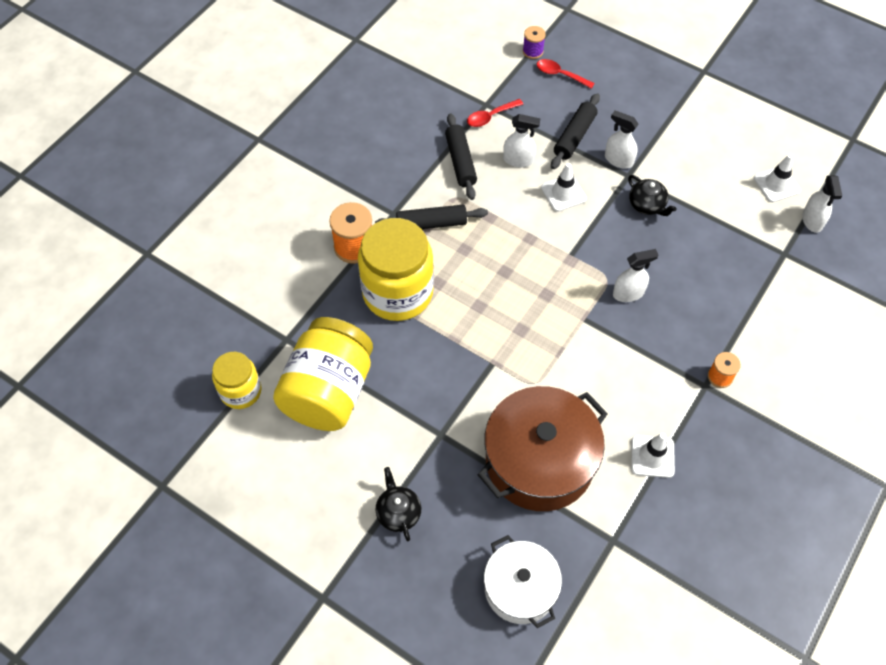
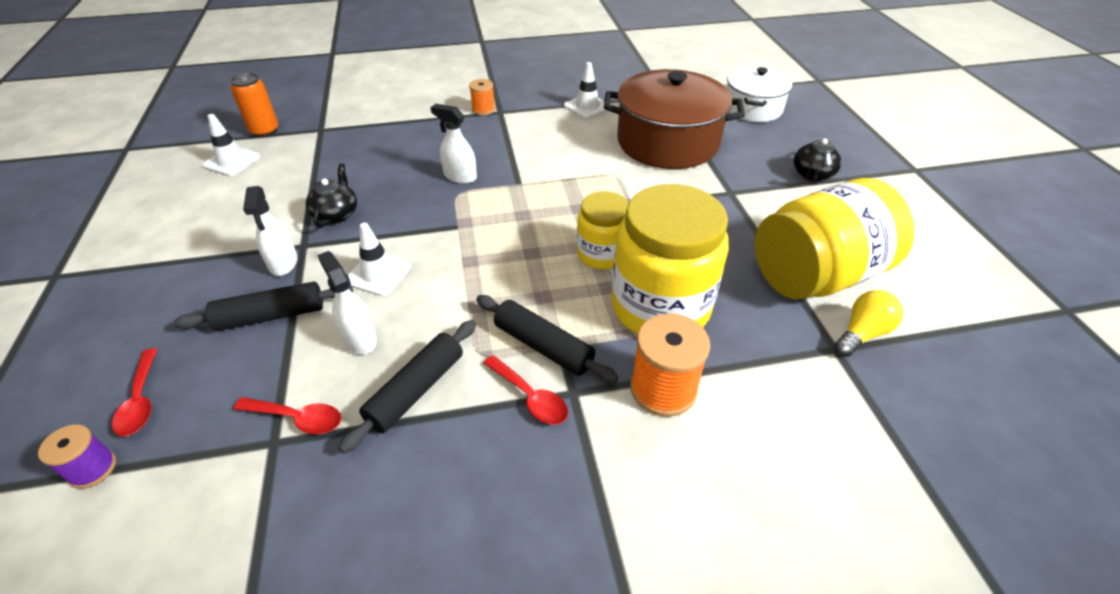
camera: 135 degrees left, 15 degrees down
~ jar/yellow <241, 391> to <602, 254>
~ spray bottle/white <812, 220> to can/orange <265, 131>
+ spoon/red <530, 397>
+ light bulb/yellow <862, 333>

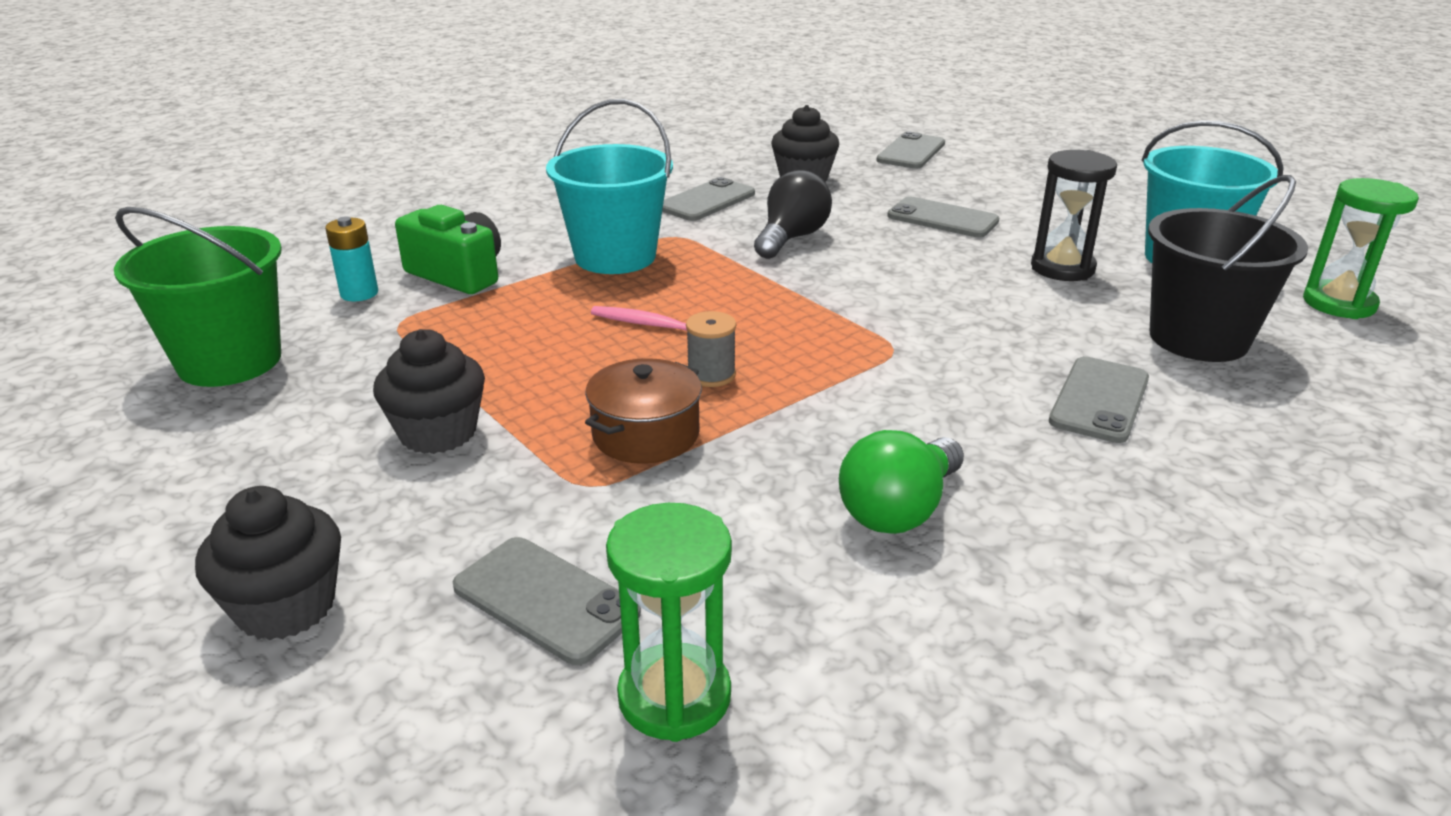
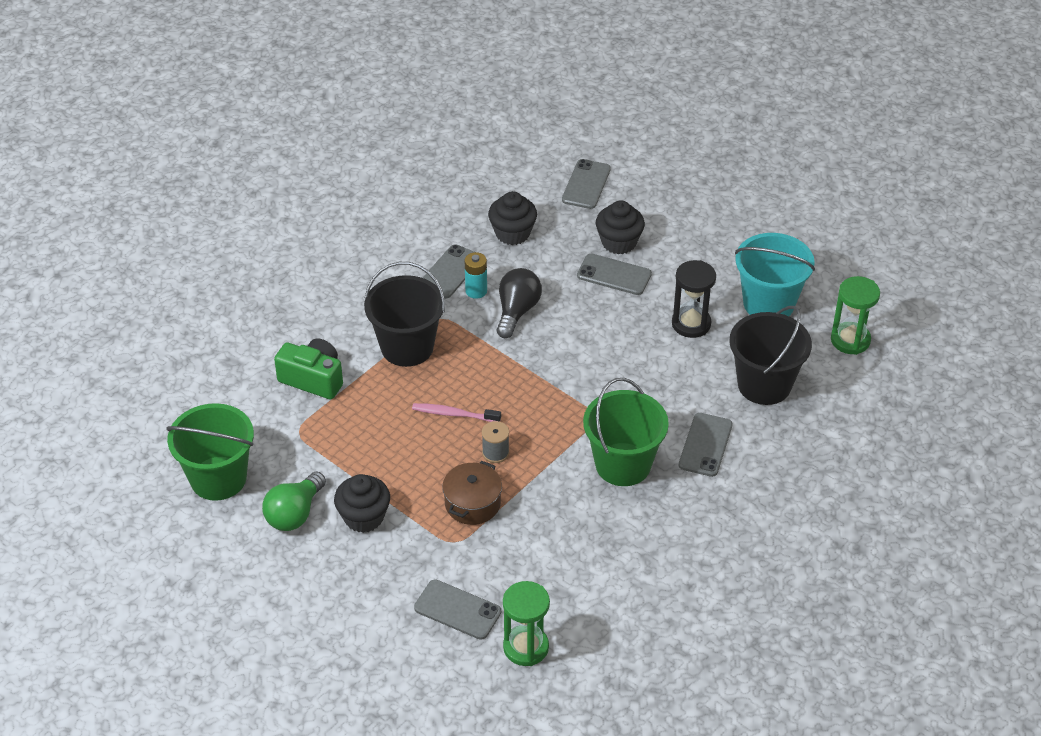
camera: 10 degrees left, 15 degrees up
~ cupcake/black <286, 607> to <619, 242>
~ battery/turquoise <359, 293> to <476, 291>
~ bucket/turquoise <615, 257> to bucket/black <407, 347>
~ light bulb/green <899, 510> to <295, 513>
+ bucket/green <623, 464>

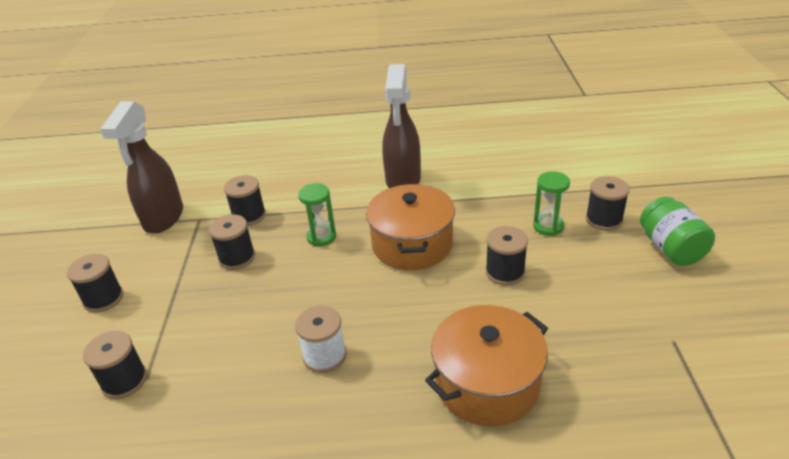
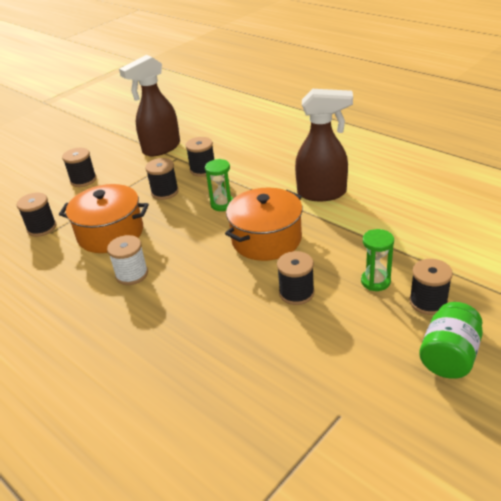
camera: 45 degrees right, 0 degrees up
~ spray bottle/brown <403, 181> = <322, 193> 135 degrees counterclockwise
~ pot/orange <487, 383> to <110, 233>

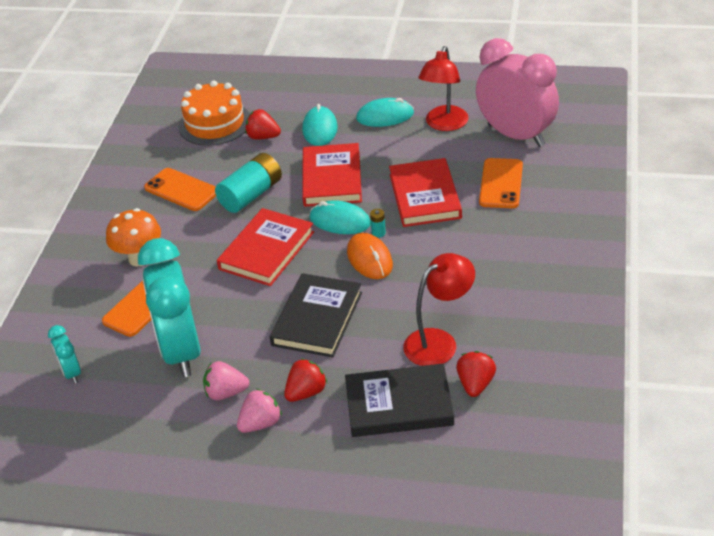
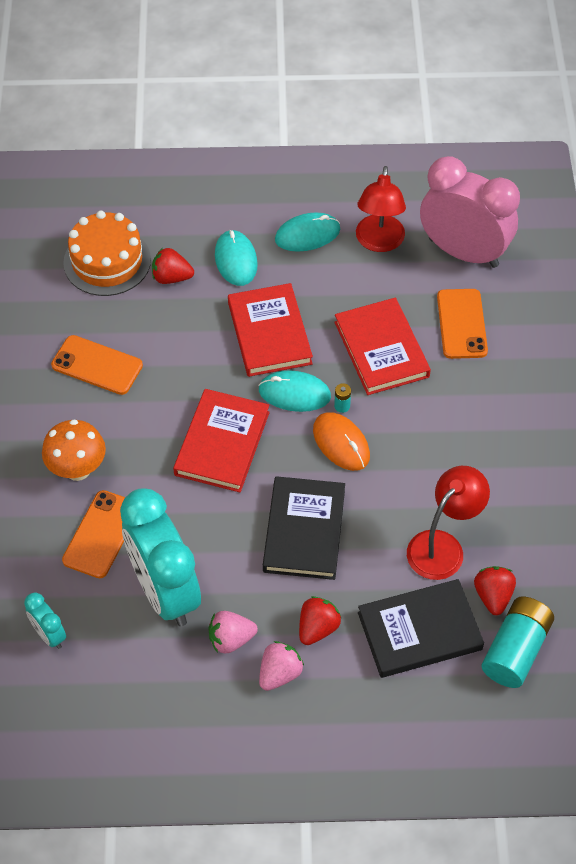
camera: 15 degrees left, 15 degrees up
~ battery/turquoise <251, 195> to <515, 650>

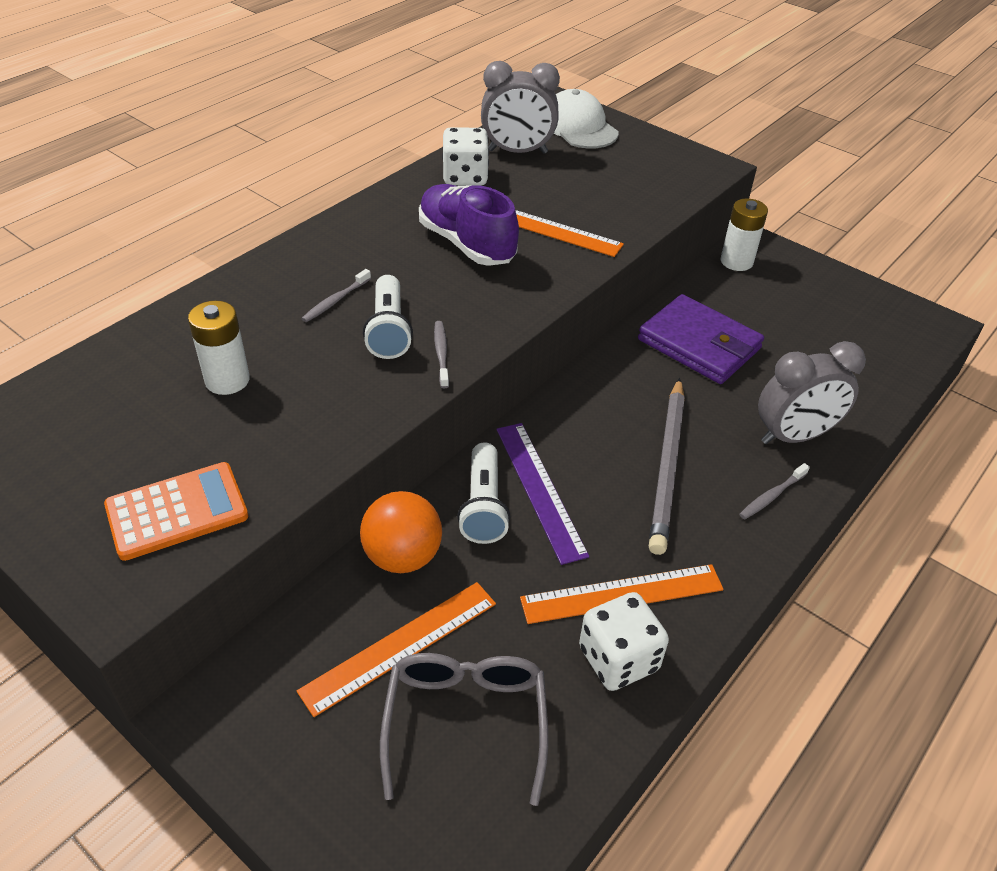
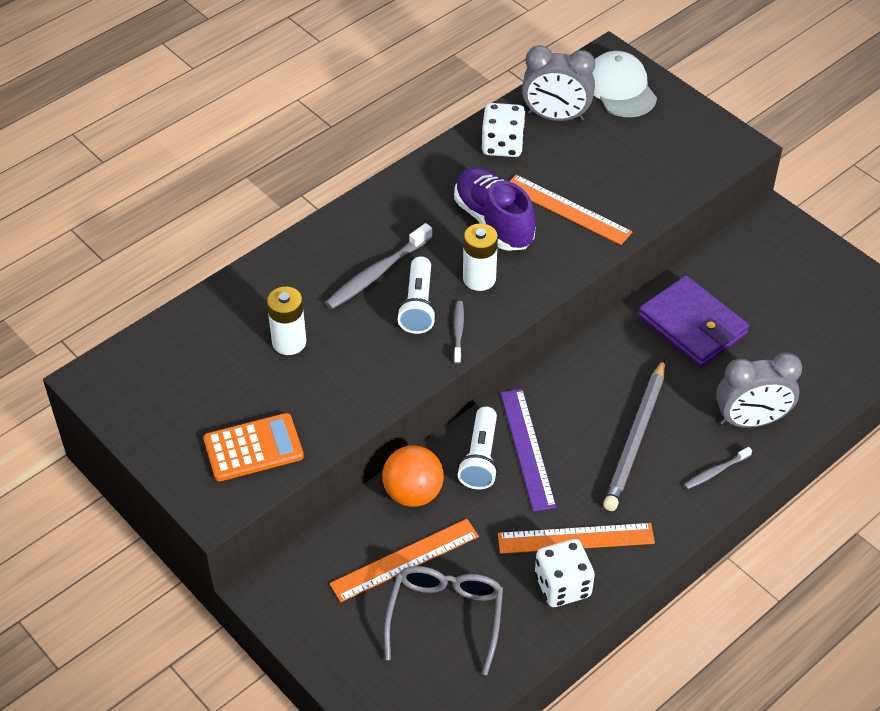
camera: 10 degrees right, 5 degrees up
~ toothbrush/grey <335, 301> = <377, 273> x1.80
~ battery/white <736, 261> to <479, 279>

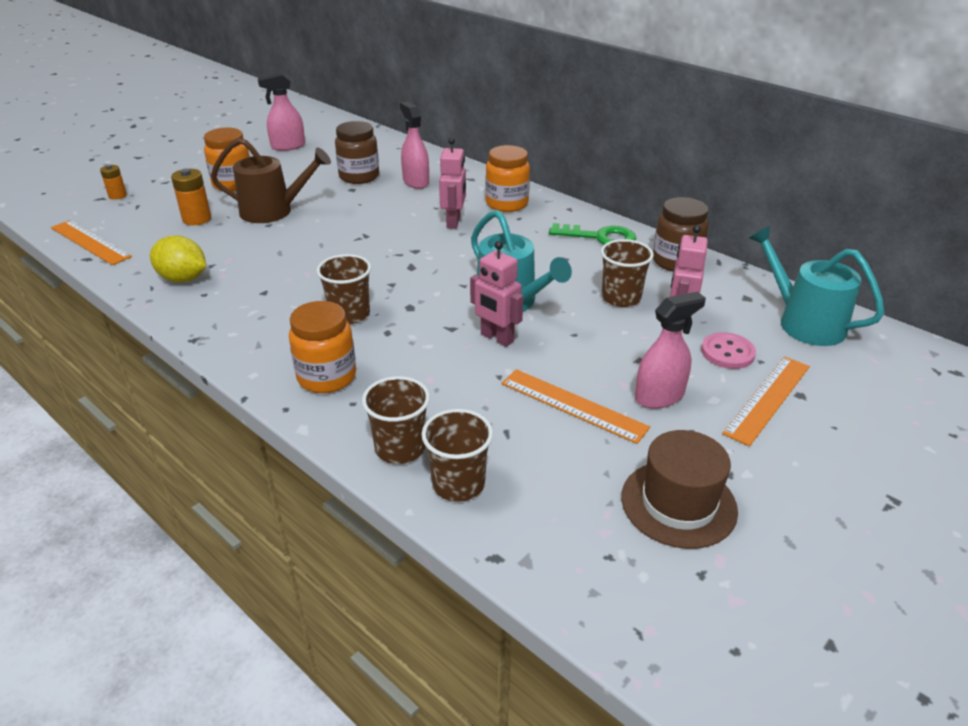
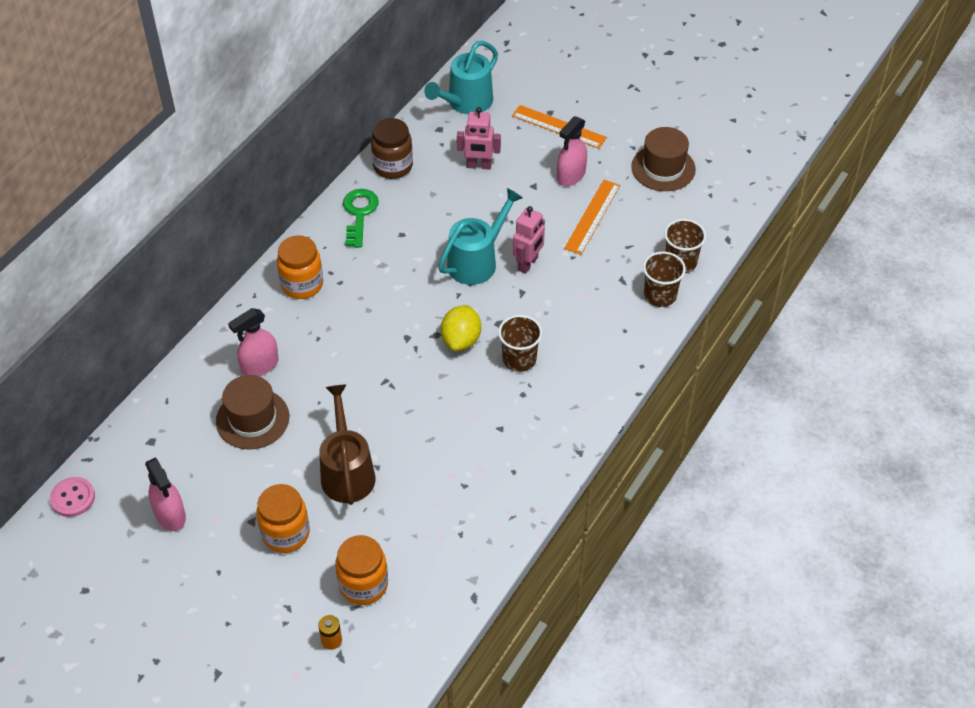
camera: 100 degrees left, 15 degrees up
- ruler/orange <90, 242>
~ lemon/yellow <183, 279> to <461, 340>
- battery/orange <197, 219>
~ jar/orange <326, 377> to <363, 585>
~ jar/brown <359, 177> to hat/brown <252, 419>
- robot/pink <454, 222>
- cup/brown <621, 298>
~ spray bottle/pink <659, 396> = <571, 176> 105 degrees counterclockwise
~ button/pink <727, 352> to <73, 498>

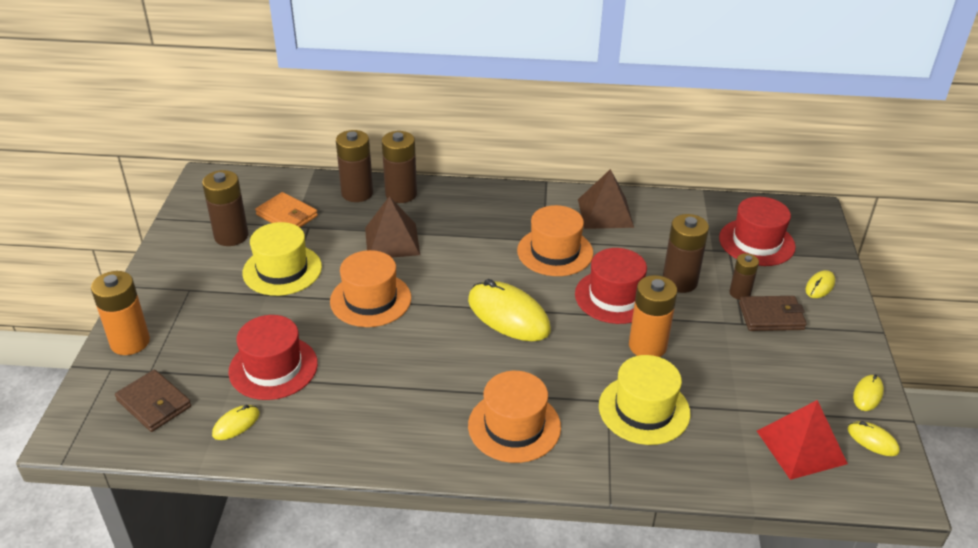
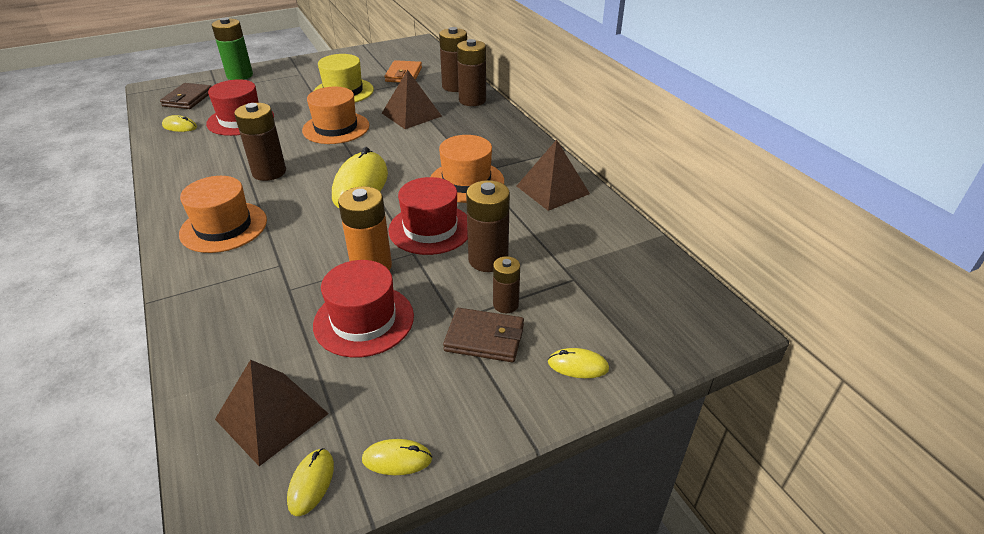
camera: 60 degrees right, 0 degrees up
~ battery/orange <130, 342> to battery/green <239, 75>
~ battery/brown <231, 236> to <269, 172>
- hat/yellow <644, 409>
~ hat/red <756, 242> to <364, 320>
~ wallet/brown <771, 316> = <484, 338> 45 degrees counterclockwise
~ pyramid/red <801, 447> to pyramid/brown <272, 416>

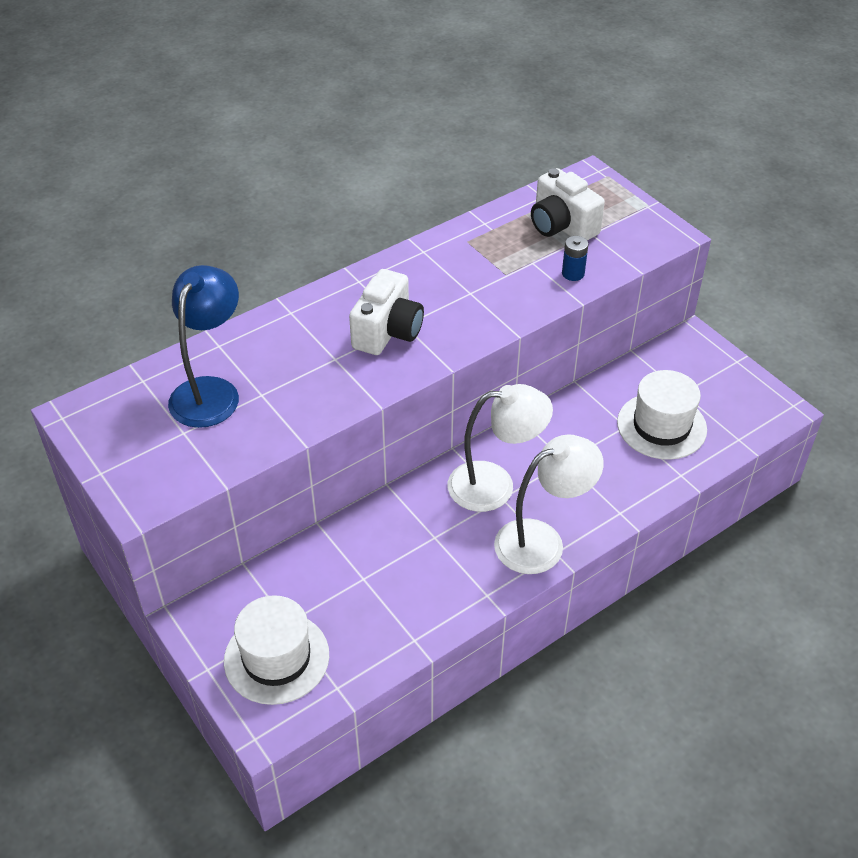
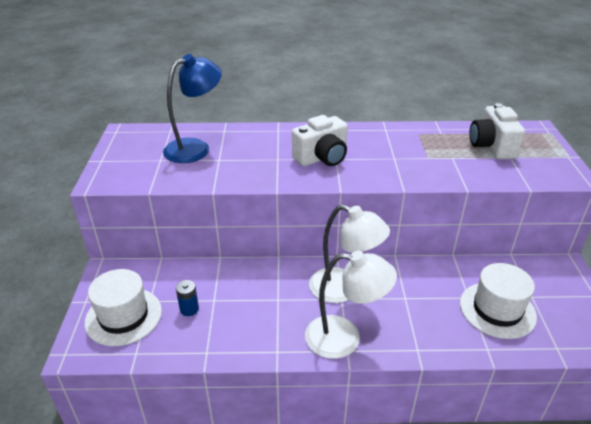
camera: 35 degrees right, 10 degrees down
~ battery/blue <573, 273> to <189, 309>

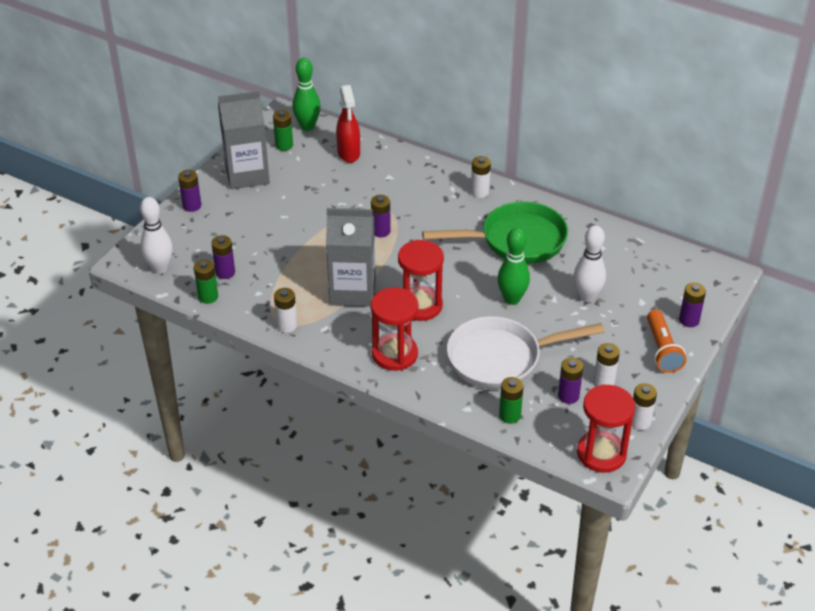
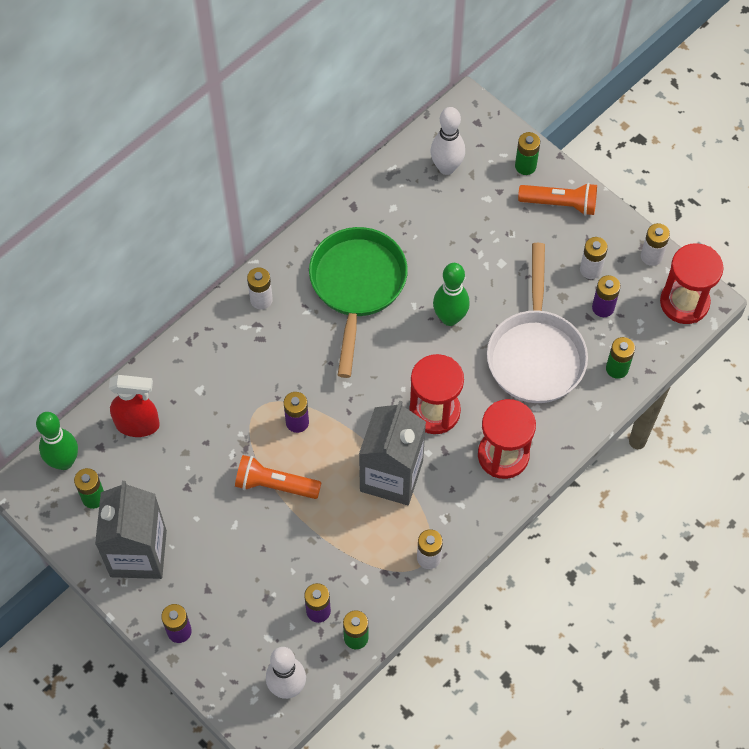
camera: 75 degrees left, 20 degrees up
~ bowling pin/white <587, 297> to <446, 167>
~ battery/purple <689, 320> to battery/green <525, 166>
+ flashlight/orange <275, 484>

